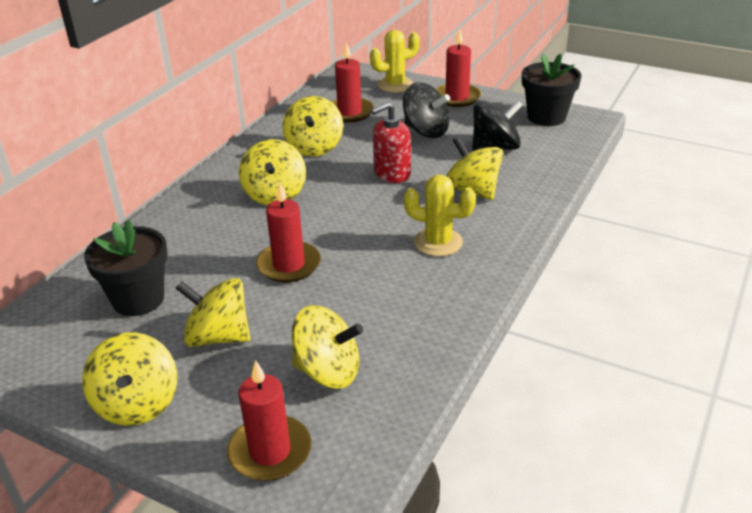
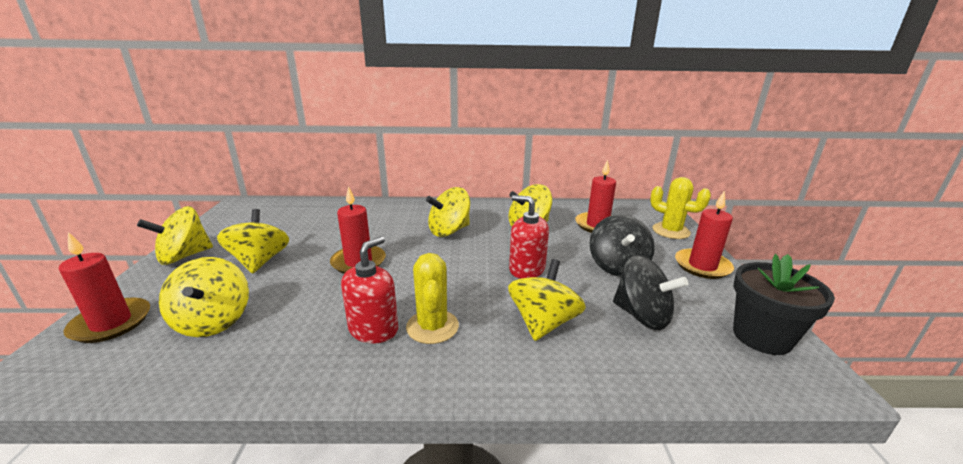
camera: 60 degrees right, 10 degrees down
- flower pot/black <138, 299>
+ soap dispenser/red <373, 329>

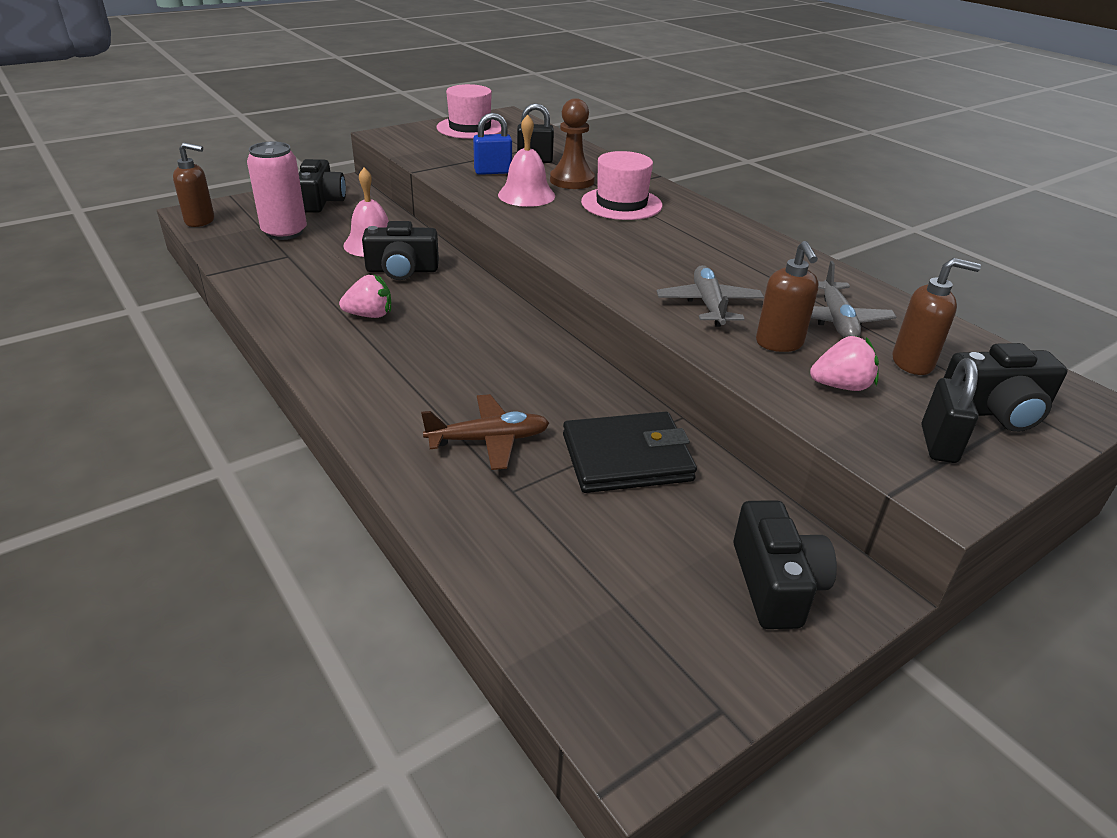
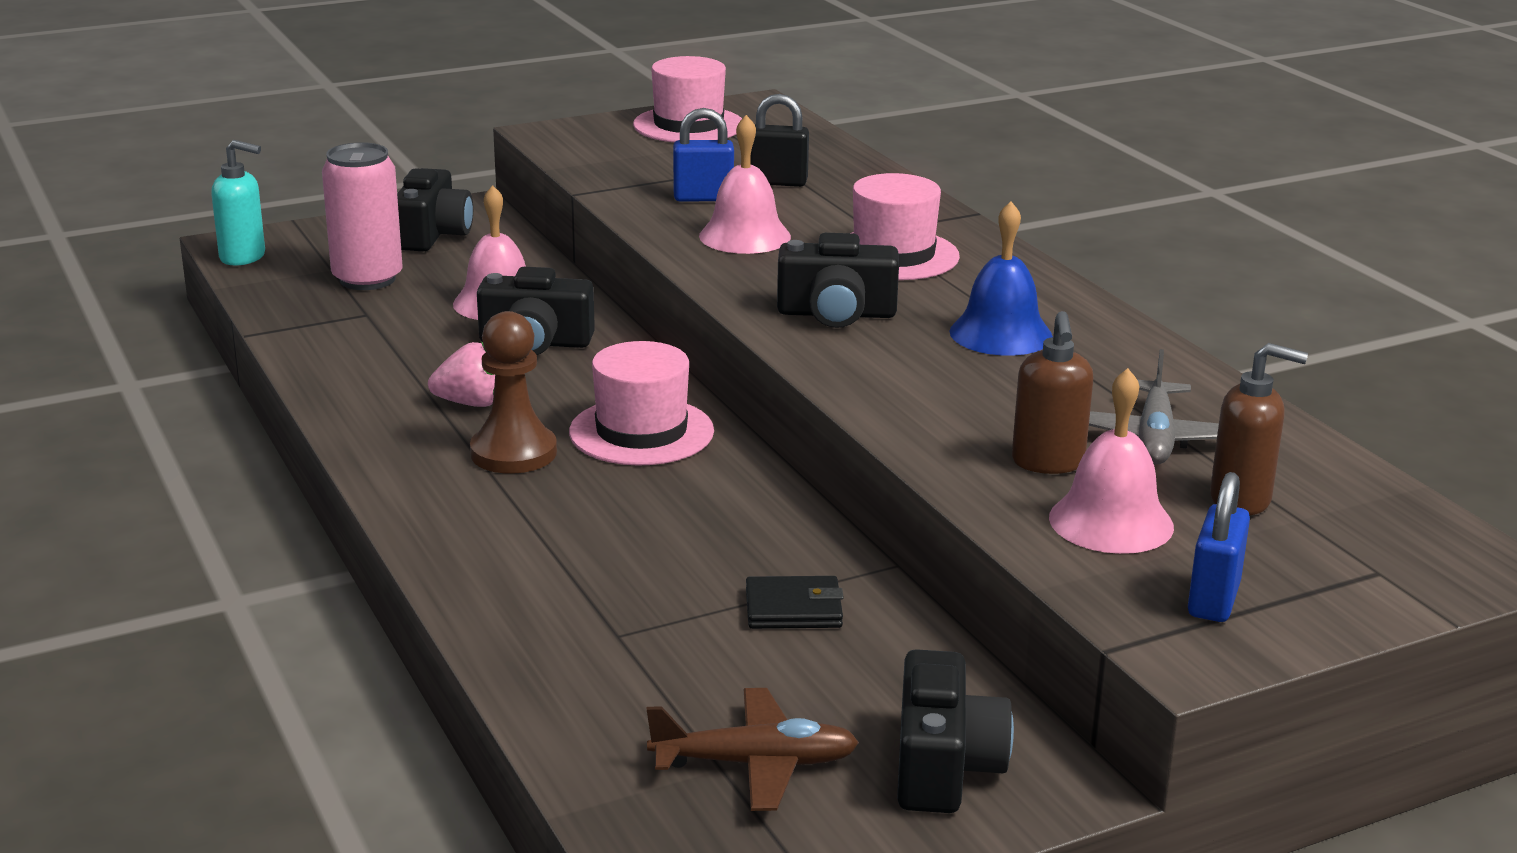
camera: 10 degrees right, 10 degrees down
~ soap dispenser/brown <200, 221> to soap dispenser/turquoise <243, 257>
~ plane/brown <489, 440> to <755, 764>
~ pawn/brown <572, 180> to <513, 453>
~ wallet/black <627, 458> = <793, 608> x0.56
- plane/grey <708, 305>
~ strawberry/pink <841, 386> to bell/pink <1111, 522>
~ padlock/black <938, 444> to padlock/blue <1213, 600>
~ camera/black <995, 411> to <836, 314>
+ hat/pink <641, 432>
+ bell/blue <1000, 334>

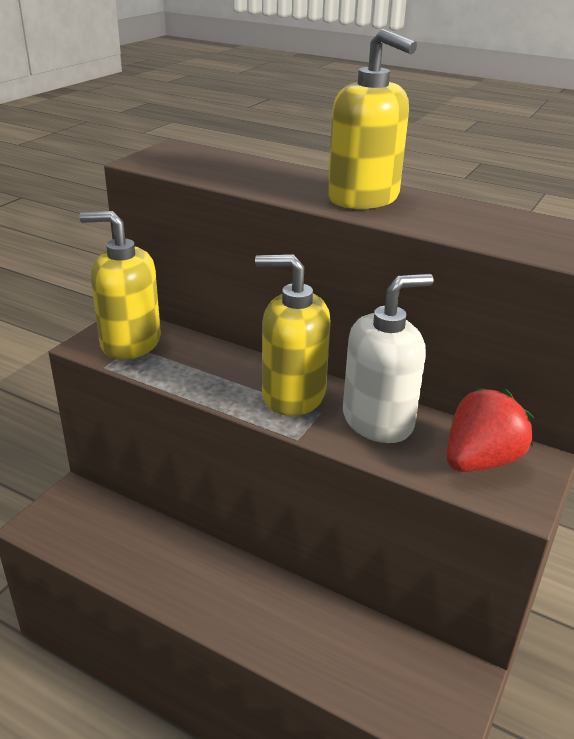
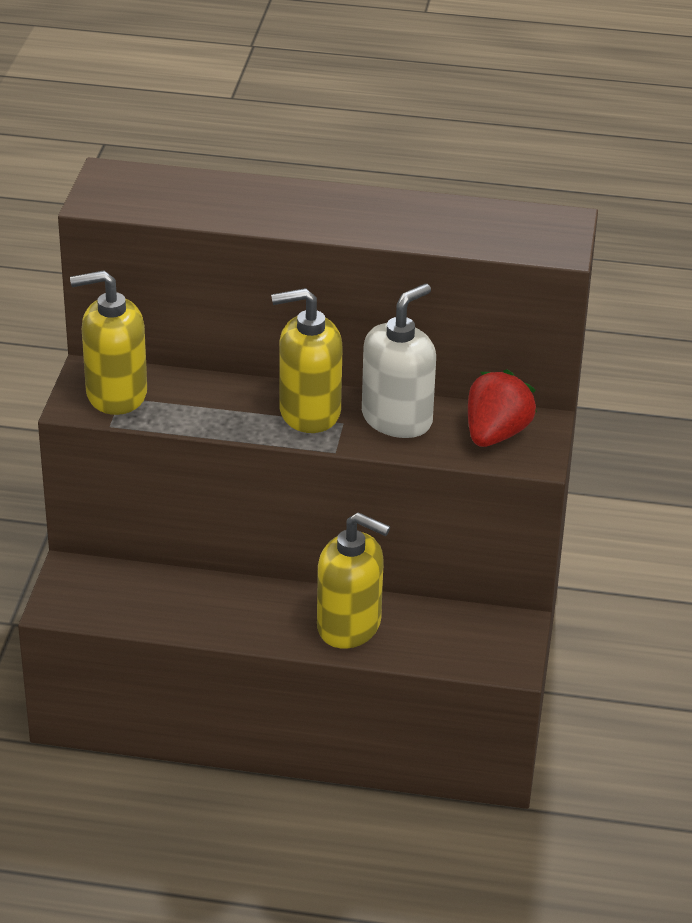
camera: 20 degrees left, 5 degrees up
~ soap dispenser/yellow <364, 198> to <349, 626>

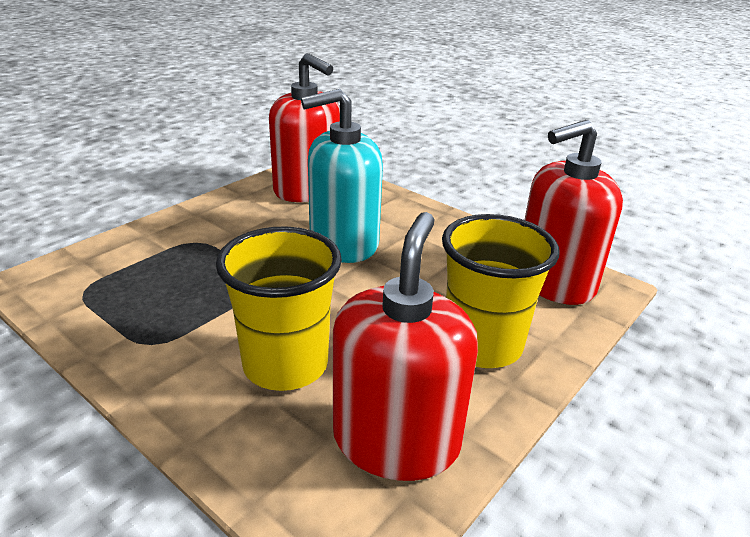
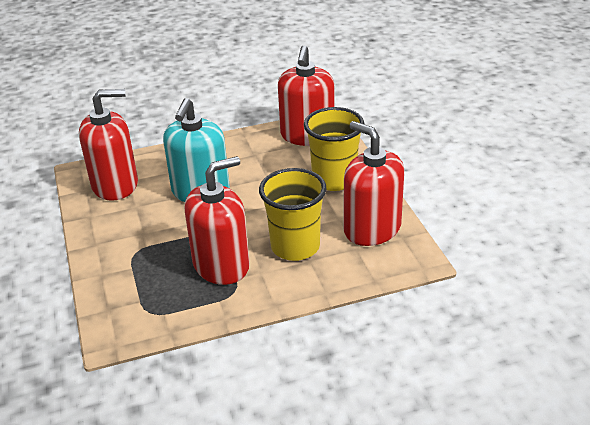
camera: 55 degrees left, 5 degrees up
+ soap dispenser/red <221, 265>

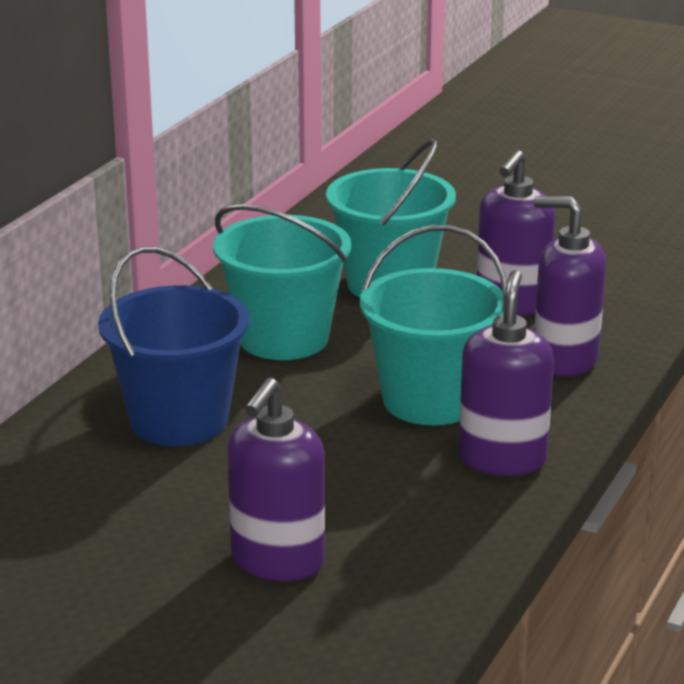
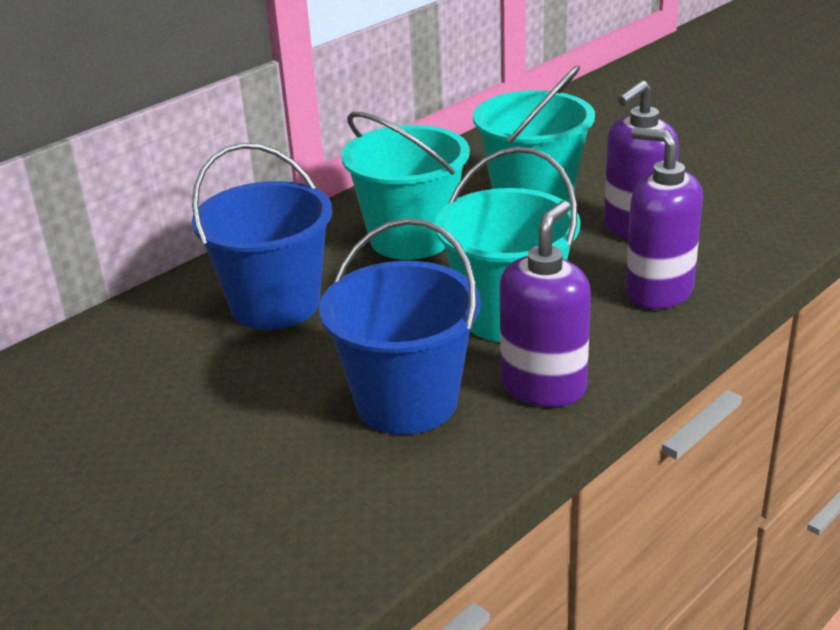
camera: 20 degrees right, 5 degrees up
- soap dispenser/purple <277, 561>
+ bucket/blue <406, 402>

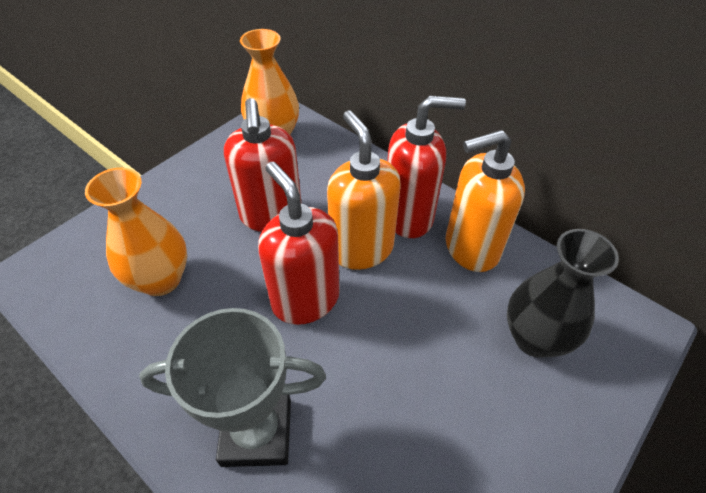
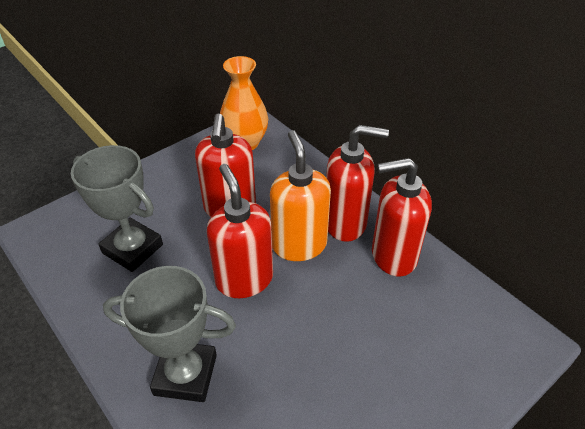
camera: 10 degrees right, 5 degrees down
~ vase/orange <161, 279> to trophy/grey <132, 249>
~ soap dispenser/orange <471, 248> to soap dispenser/red <393, 256>
- vase/black <534, 338>

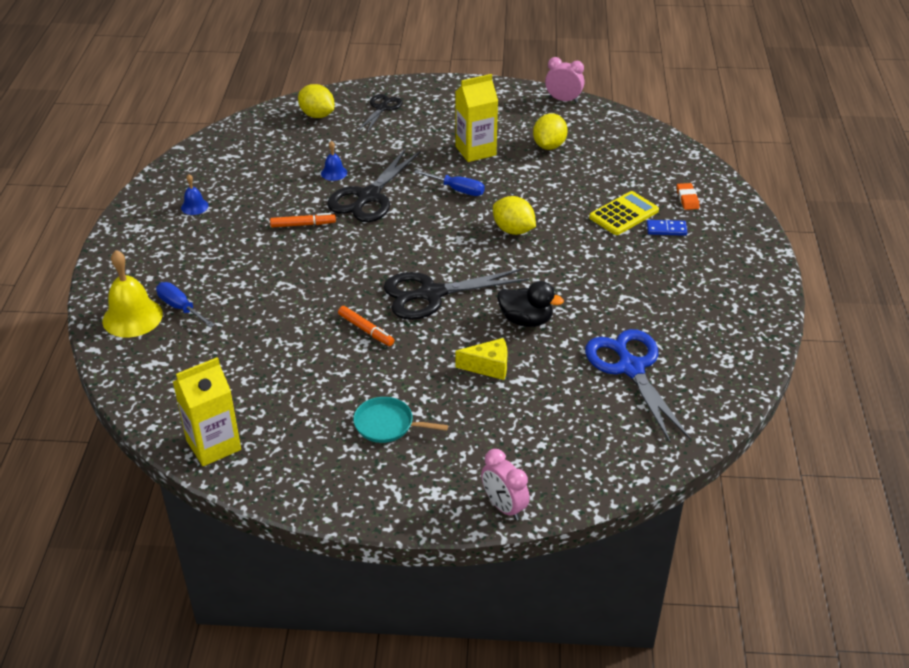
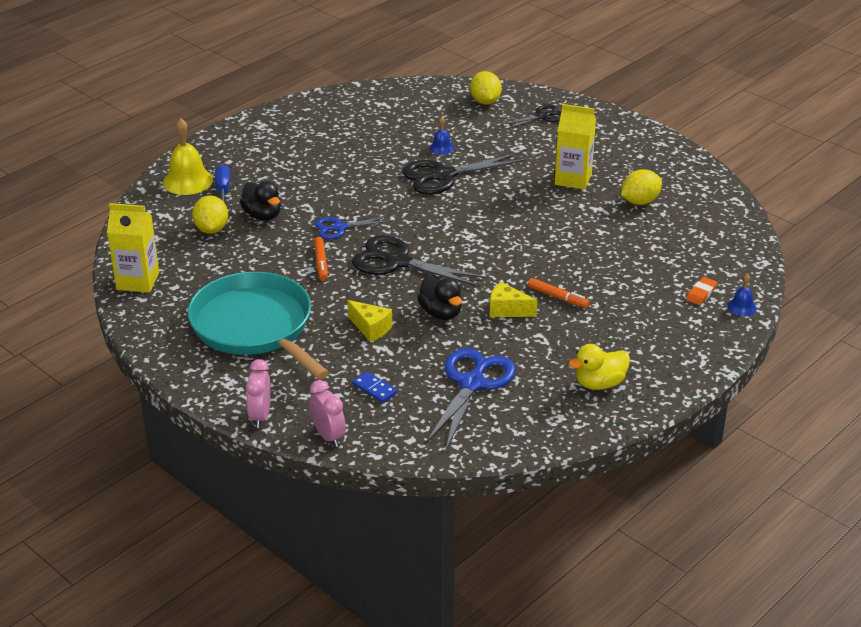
camera: 40 degrees right, 5 degrees down
~ bell/blue <194, 206> to <741, 307>
~ marker/orange <303, 225> to <558, 297>
~ pan/turquoise <387, 424> = <255, 327> x2.37
- screwdriver/blue <457, 190>
~ lemon/yellow <513, 230> to <211, 229>
~ clock/pink <563, 100> to <328, 436>
- calculator/yellow <624, 214>
~ domino/blue <666, 229> to <374, 389>
+ duck/black <262, 215>
+ scissors/blue <340, 228>
+ cheese/yellow <507, 310>
+ duck/yellow <599, 383>

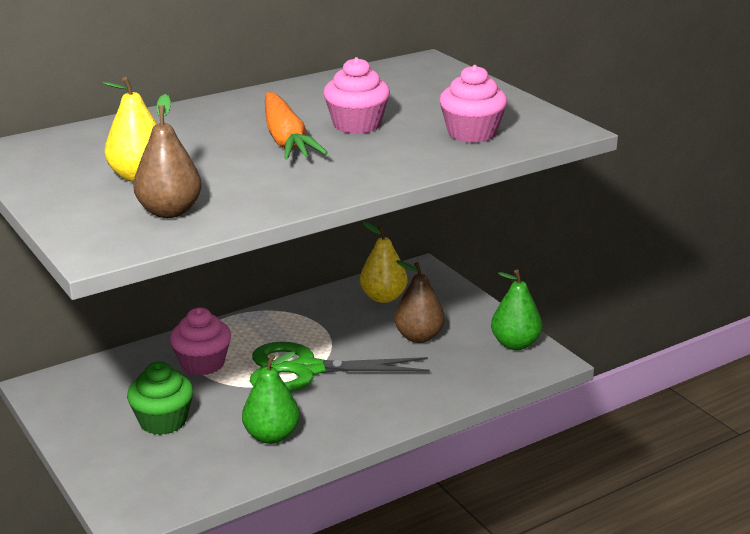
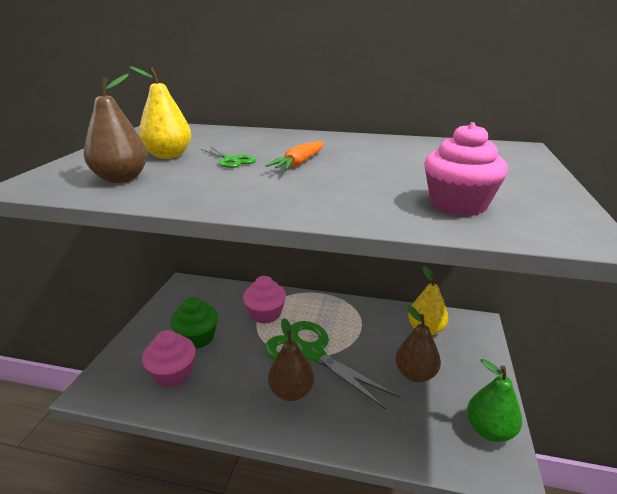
camera: 45 degrees right, 0 degrees up
- pear/green <271, 436>
~ carrot/orange <286, 139> = <299, 163> x0.63
~ cupcake/pink <357, 125> to <173, 374>
+ scissors/green <231, 160>
+ pear/brown <291, 392>

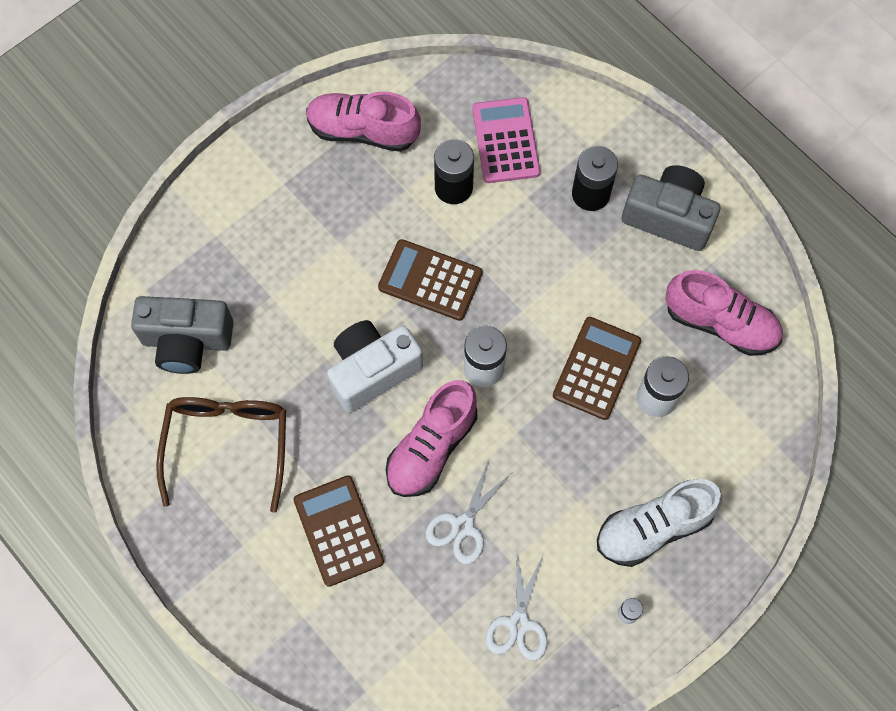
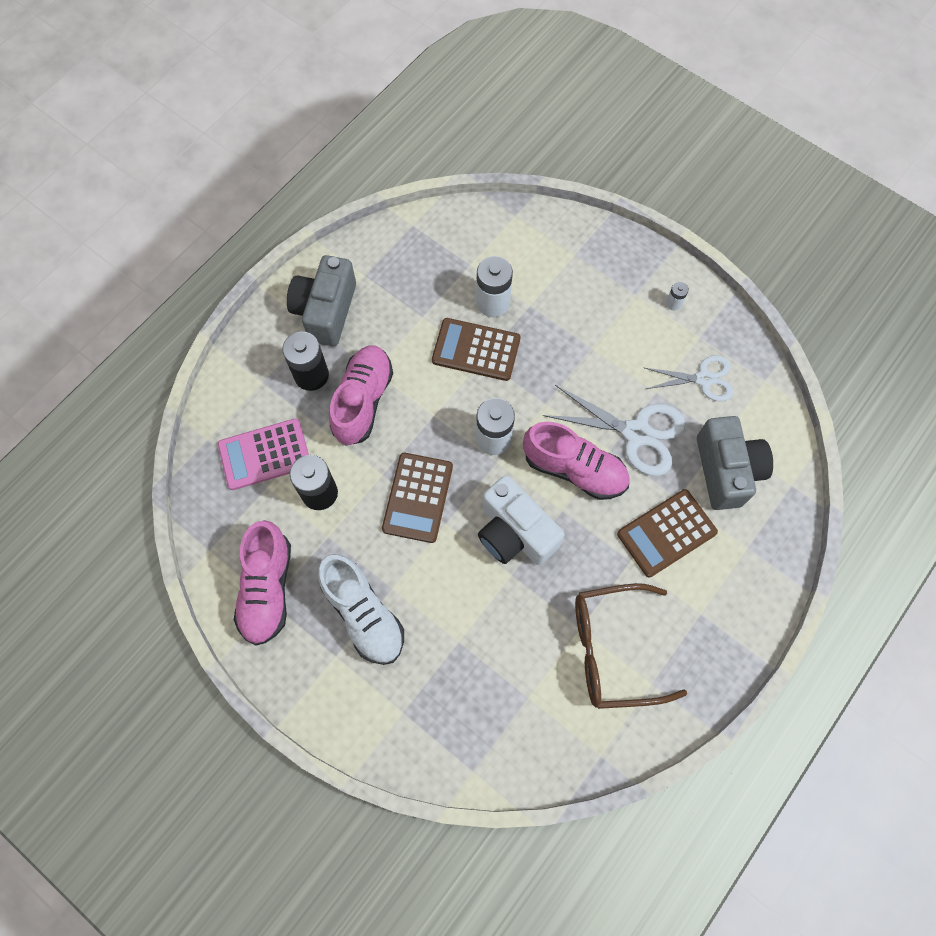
camera: 100 degrees left, 0 degrees up
~ camera/grey <187, 341> to <726, 470>
~ scissors/white <463, 526> = <636, 433> x1.52
~ shoe/white <653, 527> to <364, 614>
~ shoe/pink <720, 323> to <363, 401>

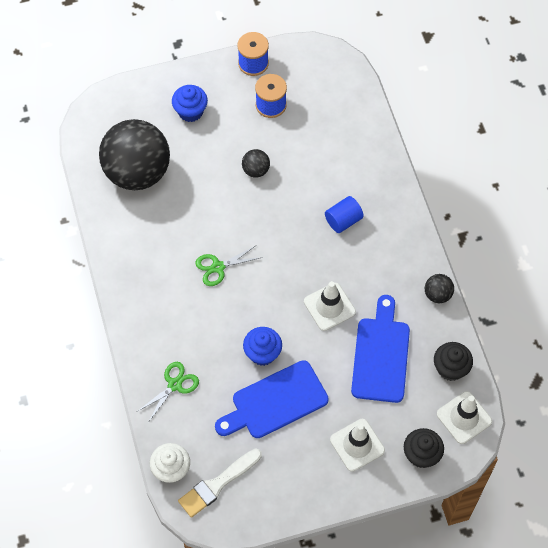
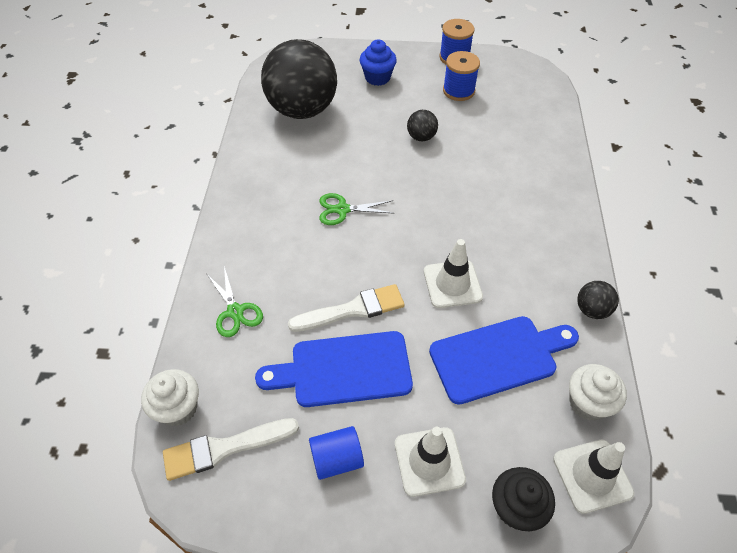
camera: 20 degrees right, 10 degrees down
~ scissors/green <175, 385> = <235, 311> 90 degrees clockwise
~ cupcake/blue <262, 353> to brush/white <352, 310>
~ cylinder/blue <343, 220> to <337, 459>
~ cutting board/blue <380, 355> = <498, 357> 45 degrees clockwise
~ cupcake/black <450, 368> to cupcake/white <588, 403>

